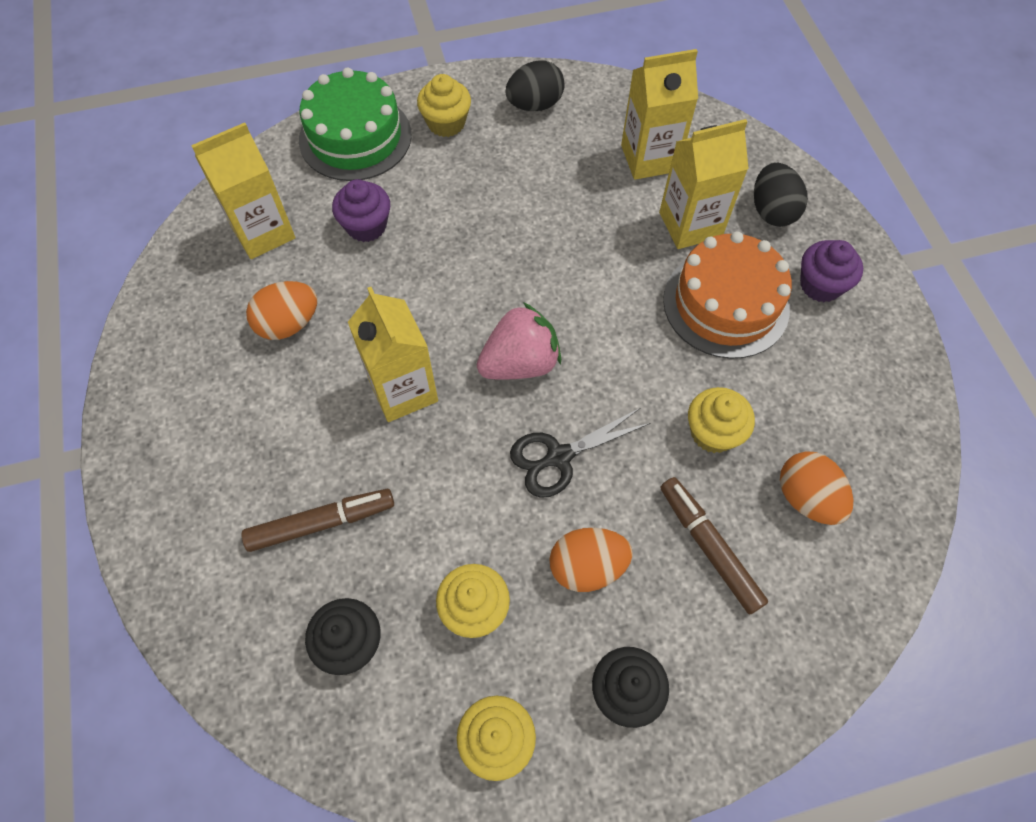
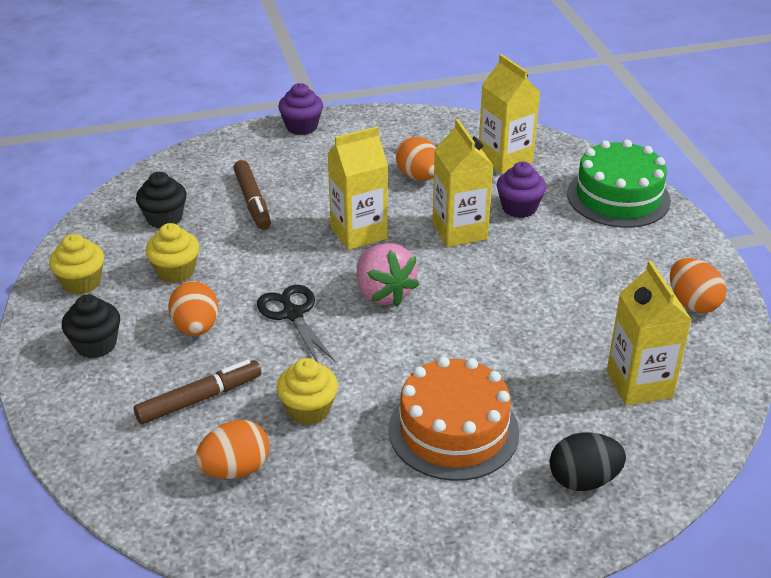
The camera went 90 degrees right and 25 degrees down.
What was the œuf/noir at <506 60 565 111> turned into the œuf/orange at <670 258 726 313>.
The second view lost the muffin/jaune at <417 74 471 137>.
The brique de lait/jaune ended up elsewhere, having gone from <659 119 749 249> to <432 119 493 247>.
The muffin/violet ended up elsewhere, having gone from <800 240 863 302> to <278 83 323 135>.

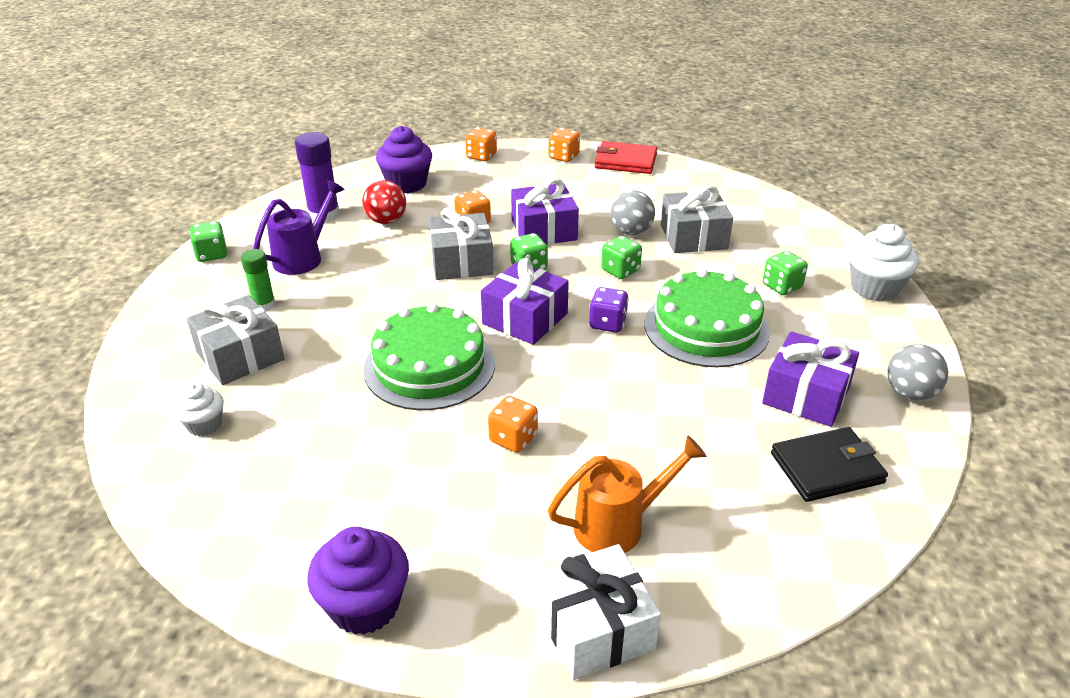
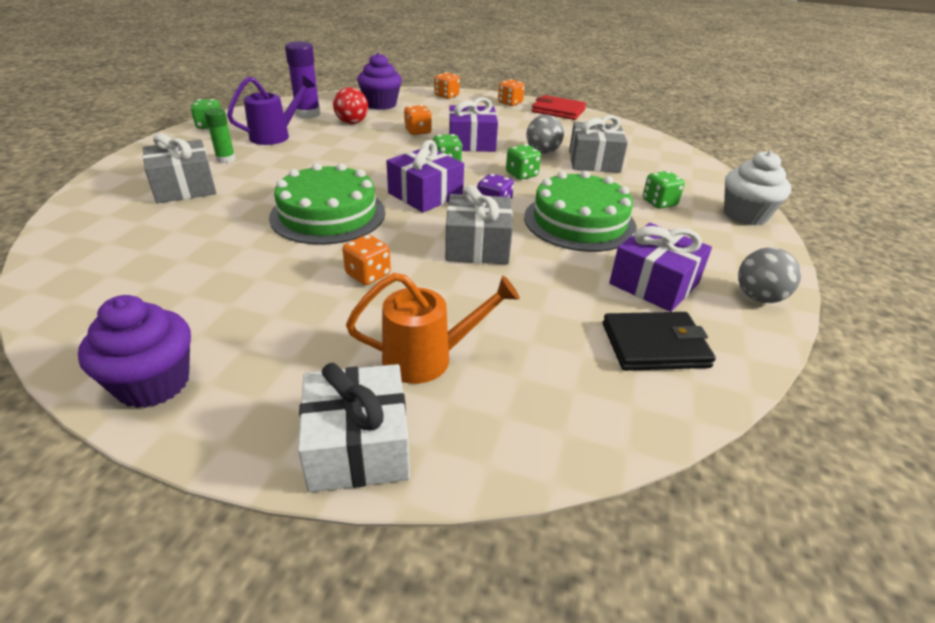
The camera went 10 degrees right and 0 degrees up.
The cadeau/gris ended up elsewhere, having gone from <428 208 494 280> to <445 185 513 264>.
The second view lost the muffin/blanc at <174 383 224 436>.

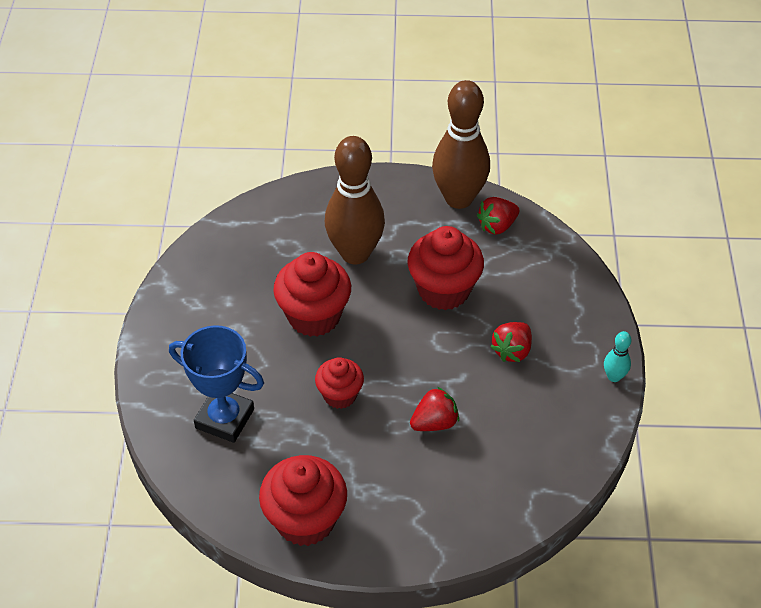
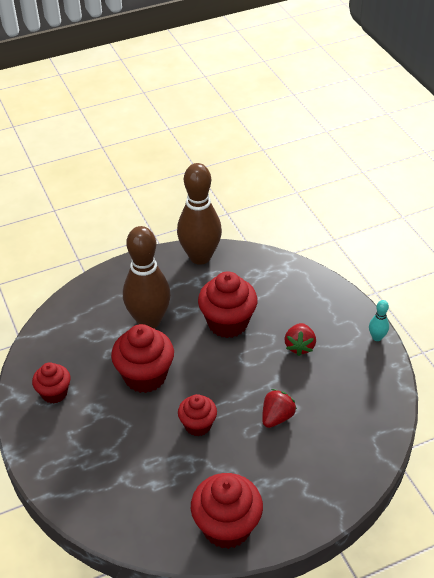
The camera went 25 degrees left and 5 degrees down.
The second view lost the fraise/rouge at <477 197 520 235>.
The second view lost the trophée/bleu at <169 325 264 443>.
The second view gained the muffin/rouge at <32 362 71 404>.

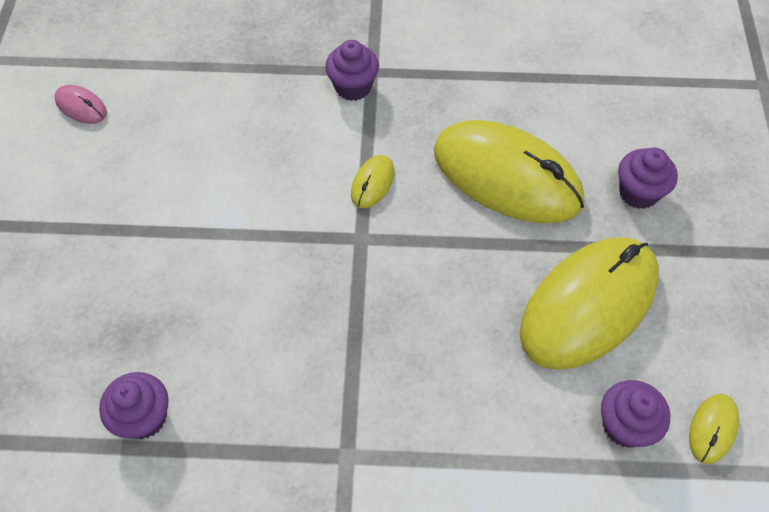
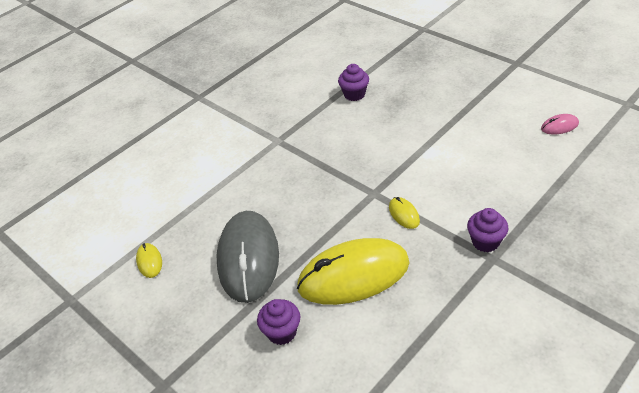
The camera went 135 degrees right and 15 degrees down.
What was the souris/jaune at <520 237 659 370> turned into the souris/gris at <217 211 279 303>.
The second view lost the muffin/violet at <601 380 670 448>.

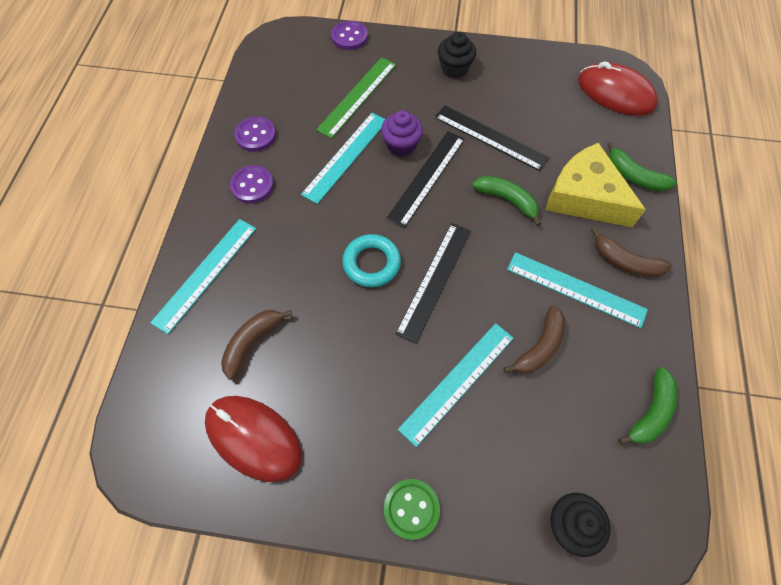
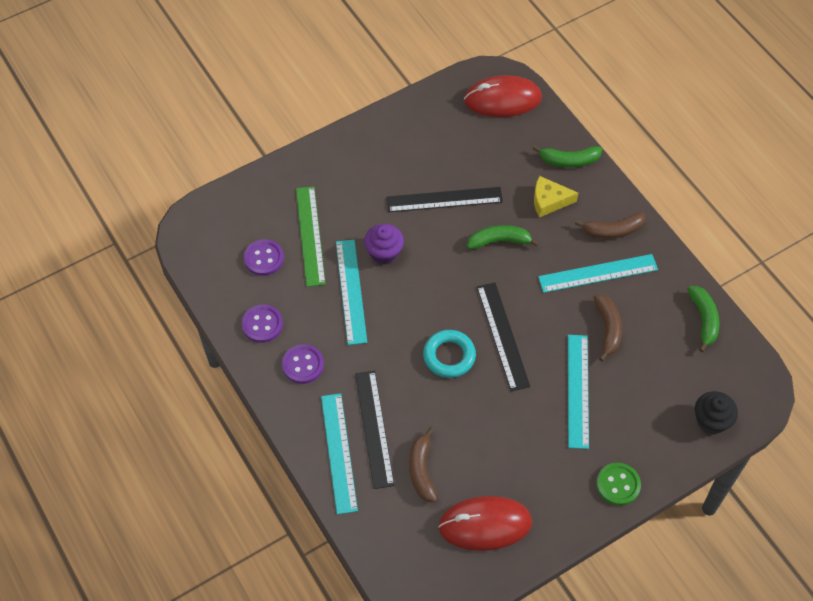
The camera went 40 degrees left and 5 degrees down.
The bouton/violet ended up elsewhere, having gone from <331 21 368 50> to <244 239 284 276>.
The second view lost the muffin/noir at <438 32 476 78>.
The règle/noir ended up elsewhere, having gone from <386 131 465 228> to <355 370 395 489>.
The size of the fromage/jaune at <546 143 646 227> changed by a factor of 0.57.

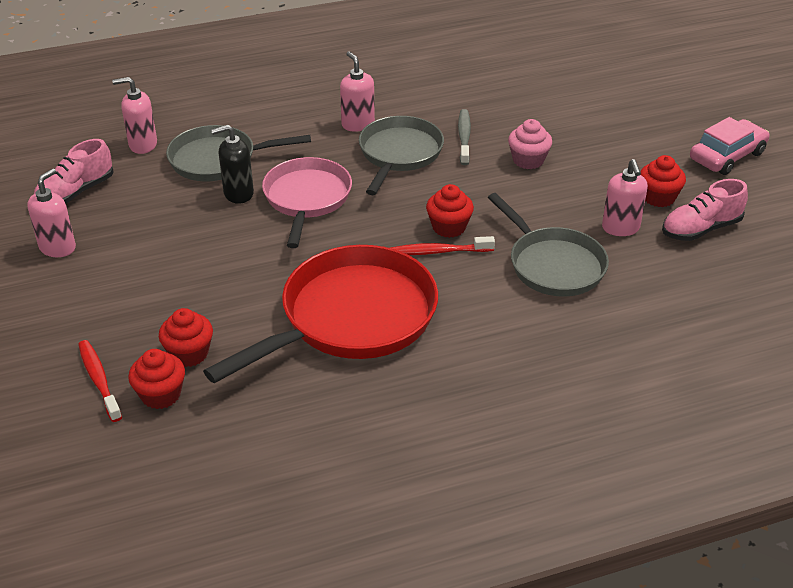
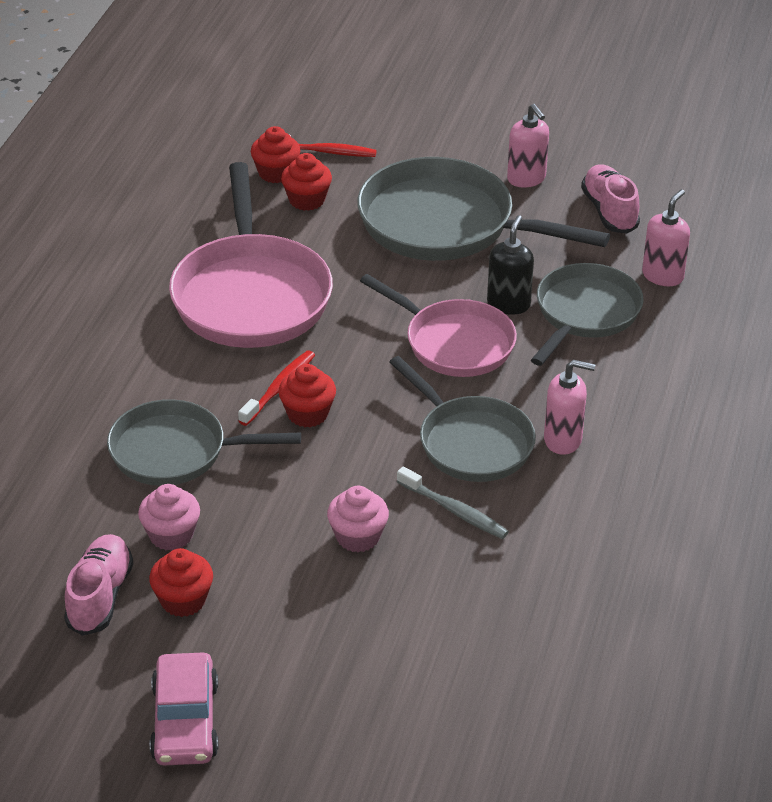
The camera went 125 degrees right and 0 degrees up.
Where the distributeur de savon/rose stood at <602 159 648 236>, the muffin/rose came to stand at <138 484 200 551>.
What was the poêle/rouge at <203 245 438 383> turned into the poêle/rose at <169 162 333 348>.
The second view gained the poêle/gris at <357 157 610 261>.

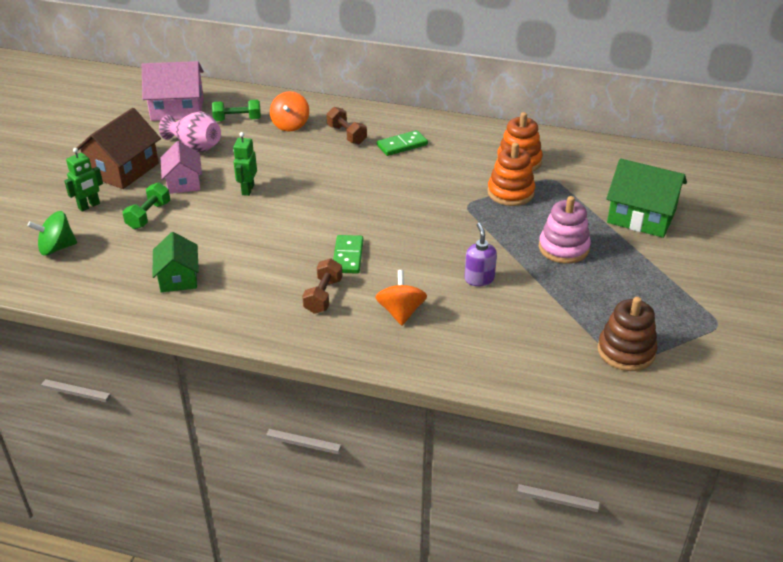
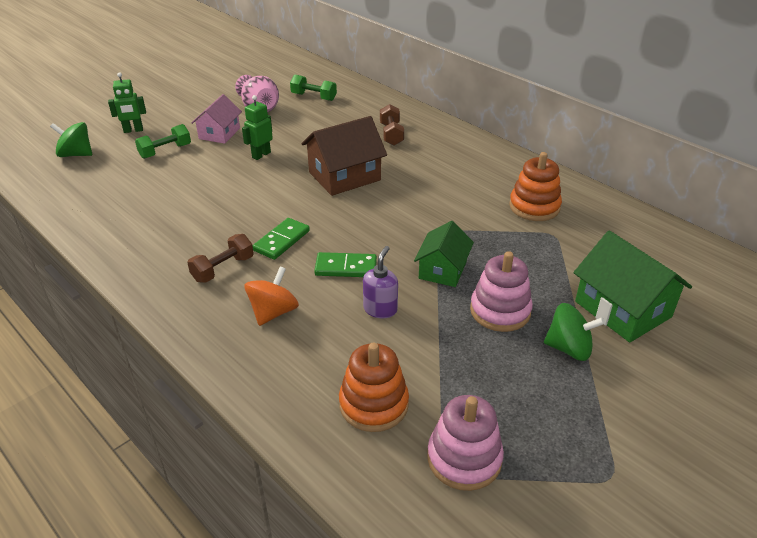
The camera went 30 degrees right and 0 degrees up.
The second view lost the maison/rose at <142 61 204 121>.
The second view lost the toupie/orange at <270 91 309 131>.
The maison/marron ended up elsewhere, having gone from <77 108 161 189> to <301 116 387 196>.
The domino/vert ended up elsewhere, having gone from <377 130 428 156> to <314 252 377 277>.
The jouet à empiler/orange ended up elsewhere, having gone from <487 142 535 206> to <339 343 409 432>.
The maison/vert ended up elsewhere, having gone from <152 232 199 292> to <414 221 474 287>.
What was the jouet à empiler/marron at <598 297 658 371> turned into the jouet à empiler/rose at <427 395 504 491>.
The second view gained the toupie/vert at <544 303 605 361>.

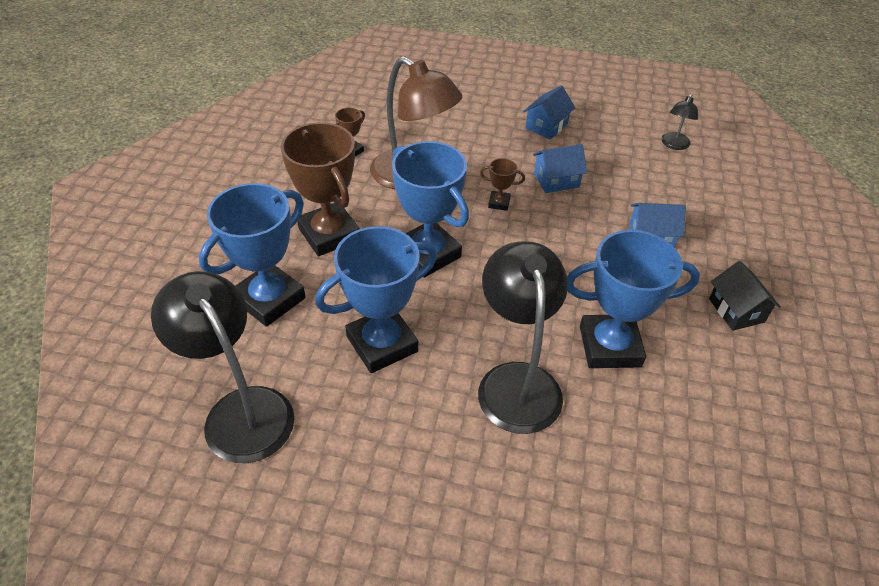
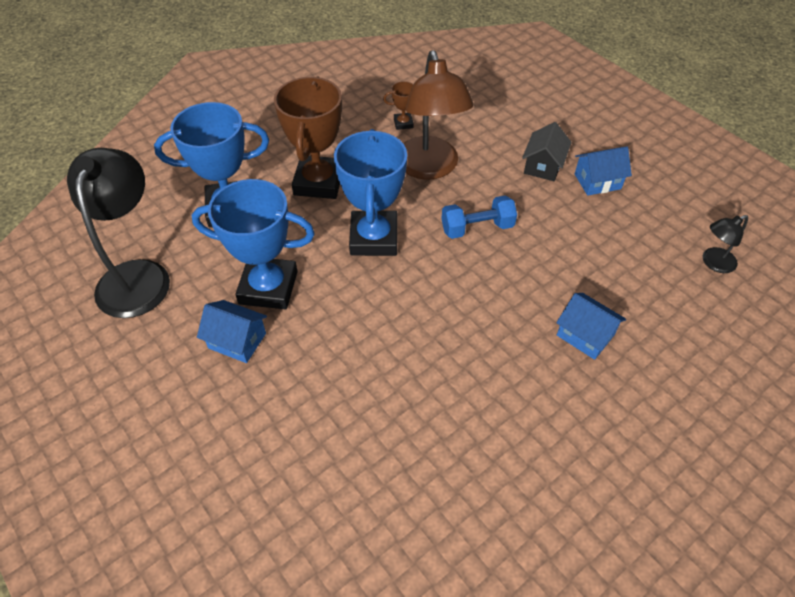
The camera went 40 degrees right and 5 degrees up.
The maison/bleu ended up elsewhere, having gone from <533 144 587 193> to <197 300 267 363>.
Where the trophée/marron stood at <480 158 525 211>, the haltère/bleu came to stand at <441 195 517 239>.
The second view lost the trophée/bleu at <567 230 700 368>.
The second view lost the lampe/noir at <478 241 568 434>.
The maison/noir ended up elsewhere, having gone from <709 261 781 331> to <522 122 572 181>.

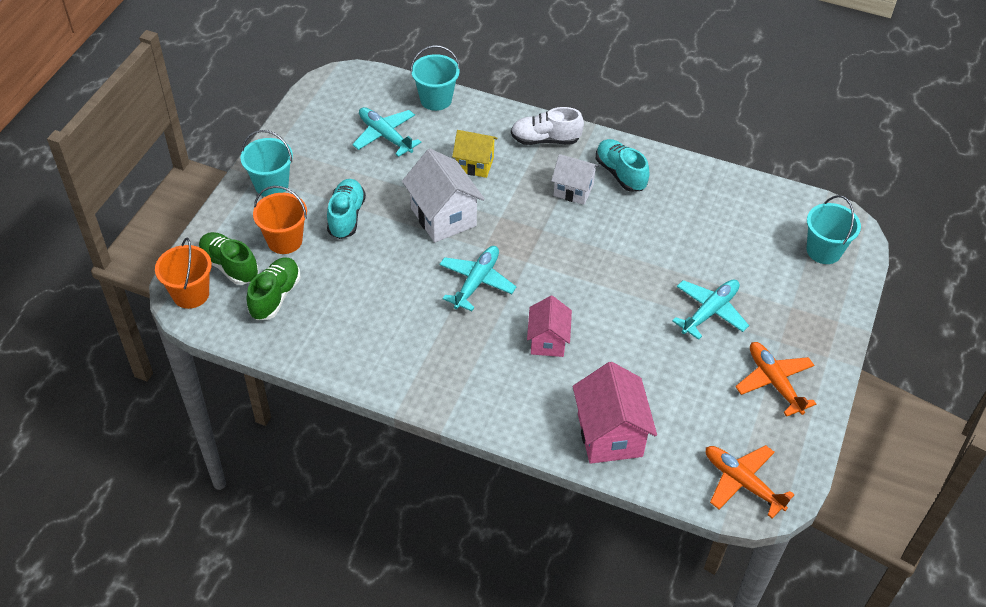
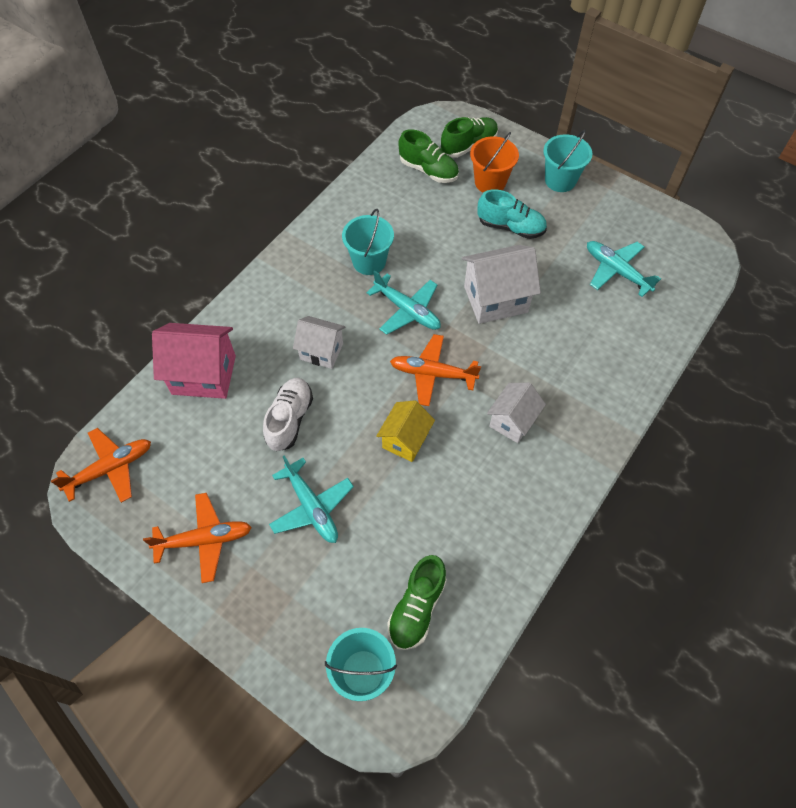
The camera went 105 degrees right and 10 degrees up.
The seau/turquoise ended up elsewhere, having gone from <410 45 460 111> to <342 209 394 275>.
The avion/turquoise at <352 107 421 157> ended up facing another way, 105 degrees counterclockwise from before.
The chaussure/blanc ended up elsewhere, having gone from <511 107 584 145> to <263 378 313 451>.
The maison/jaune ended up elsewhere, having gone from <452 130 498 178> to <376 400 435 462>.
The second view lost the chaussure/turquoise at <596 139 649 192>.
The second view lost the seau/orange at <155 237 212 309>.
What was the maison/rose at <527 296 572 357> turned into the maison/blanc at <293 316 345 369>.
The second view gained the avion/orange at <390 334 481 406>.
The second view gained the chaussure/vert at <387 555 447 650>.

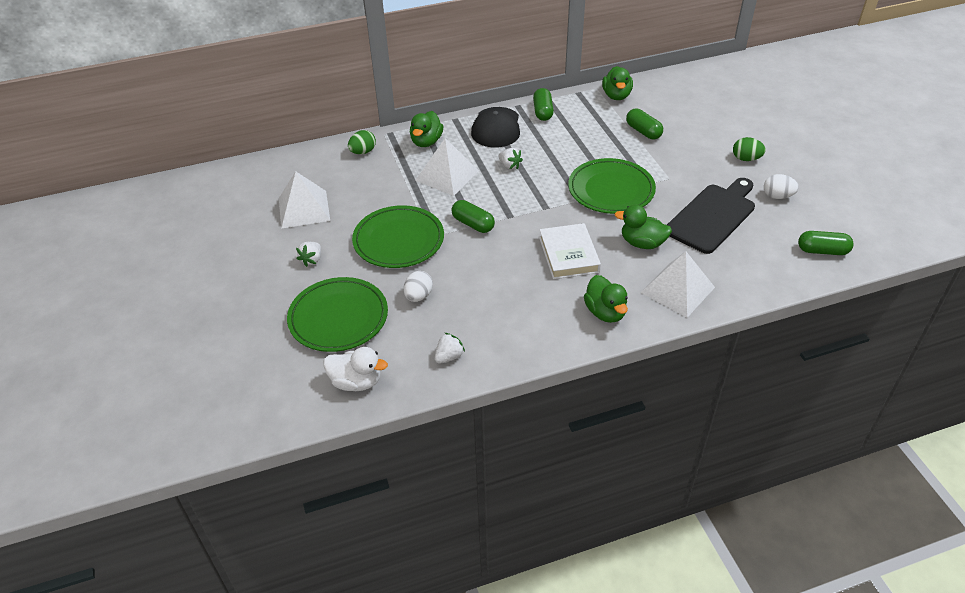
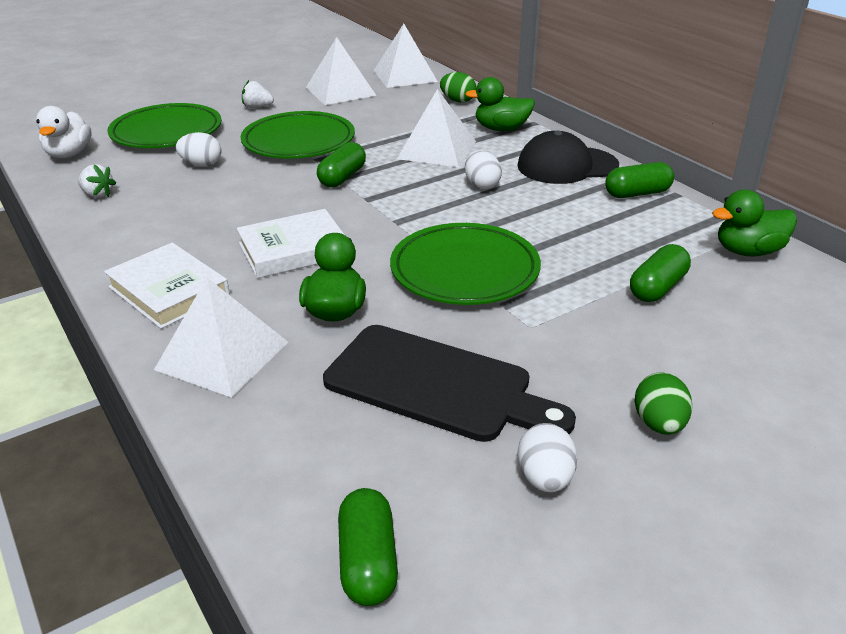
The camera went 75 degrees right and 10 degrees down.
Where the fraise/blanc stood at <498 148 523 170>, the œuf/blanc came to stand at <465 150 502 190>.
Where the canard/vert stood at <584 275 628 323>, the livre/blanc came to stand at <104 243 230 329>.
The second view gained the pyramide/blanc at <373 24 438 88>.

